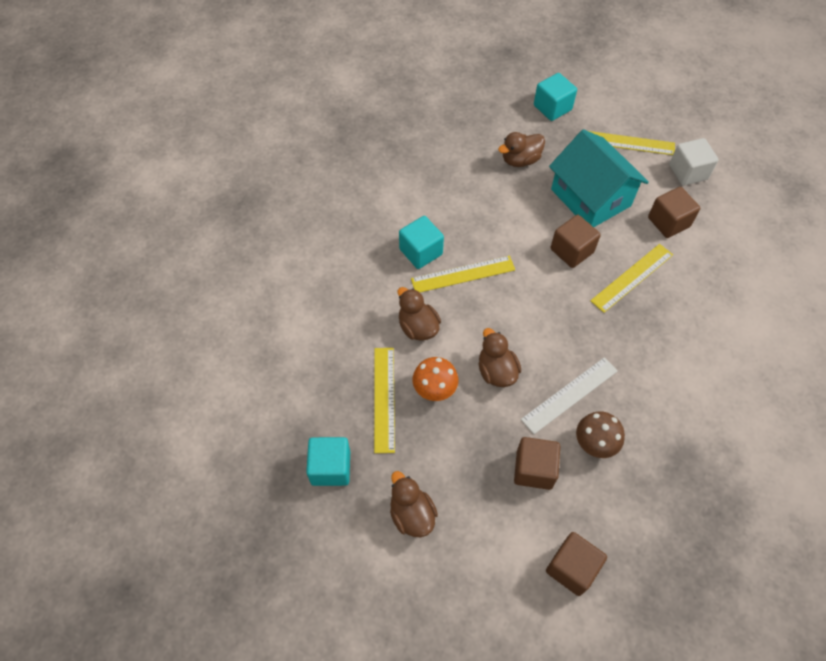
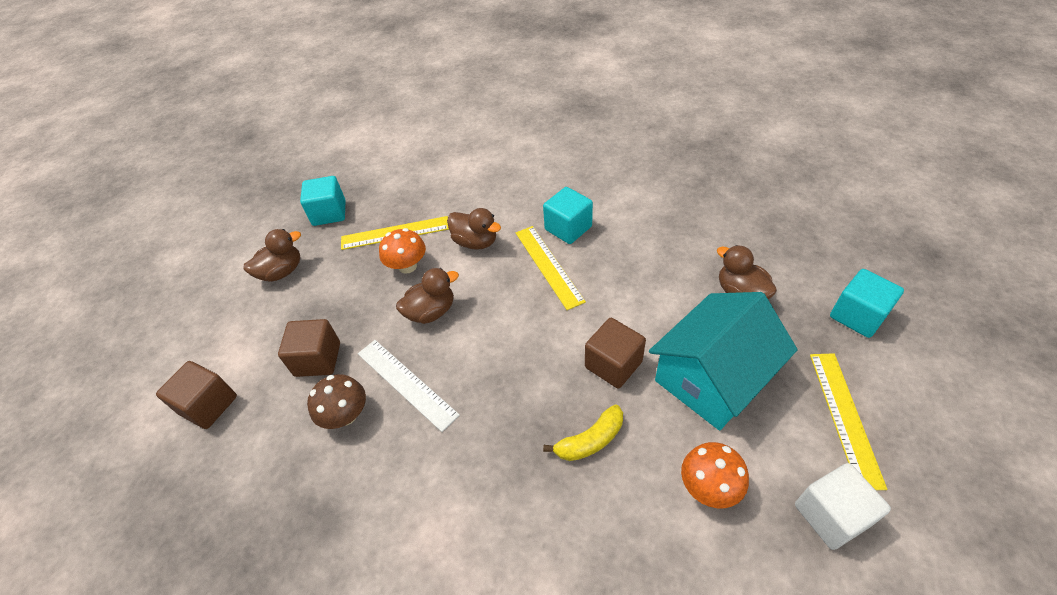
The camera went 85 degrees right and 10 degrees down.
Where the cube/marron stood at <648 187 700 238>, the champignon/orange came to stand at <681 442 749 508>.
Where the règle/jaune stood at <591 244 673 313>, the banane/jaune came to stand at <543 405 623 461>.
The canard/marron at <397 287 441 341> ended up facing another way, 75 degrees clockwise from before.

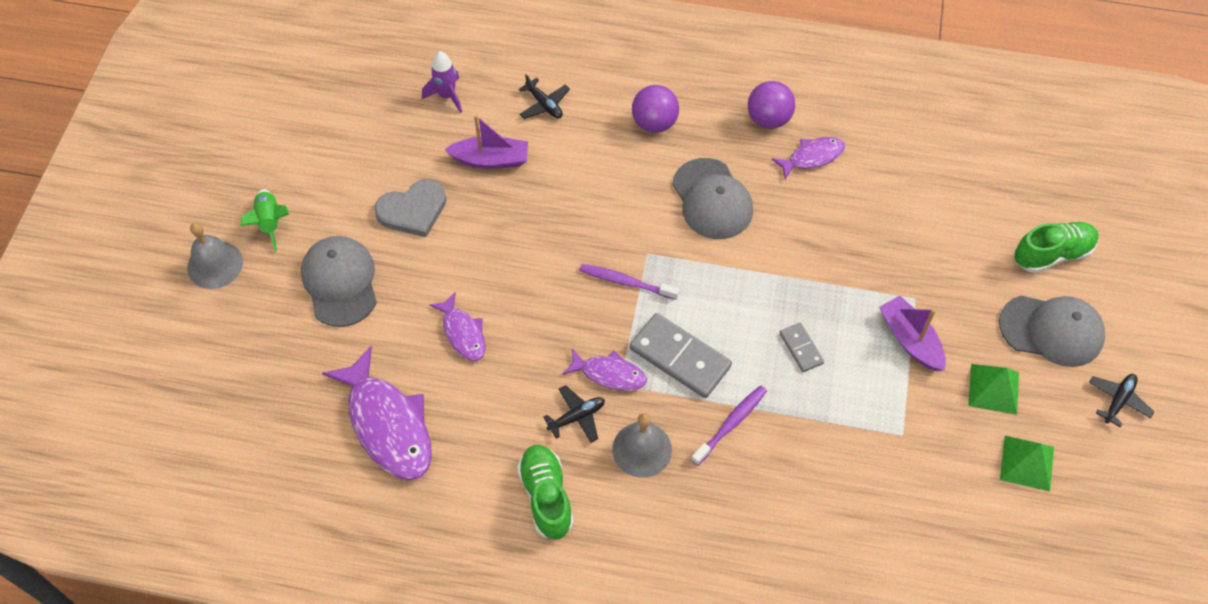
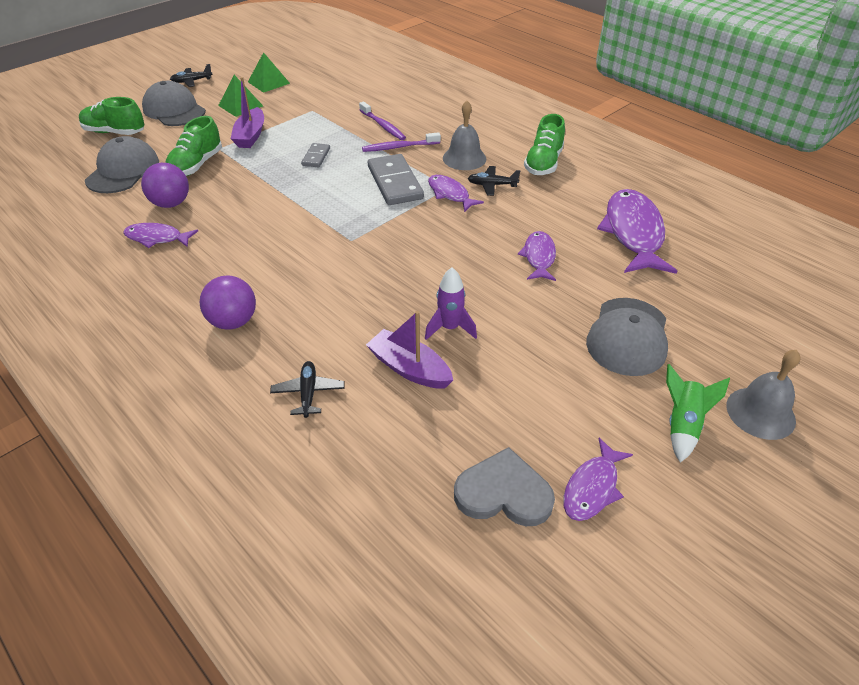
The camera went 145 degrees left and 15 degrees down.
The fusée/violet ended up elsewhere, having gone from <422 51 462 113> to <425 268 477 340>.
The balle/violet ended up elsewhere, having gone from <748 81 795 129> to <141 163 189 208>.
The casquette/gris ended up elsewhere, having gone from <672 158 753 239> to <85 136 159 193>.
The cœur/gris ended up elsewhere, having gone from <374 179 447 237> to <454 447 555 526>.
The brosse à dents/violet ended up elsewhere, having gone from <579 264 679 300> to <359 102 406 140>.
The second view gained the chaussure/vert at <165 116 222 176>.
The second view gained the poisson/violet at <563 438 633 521>.

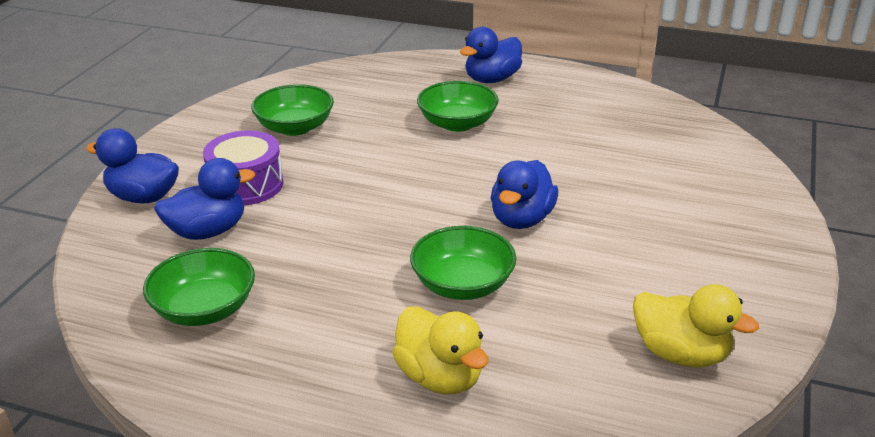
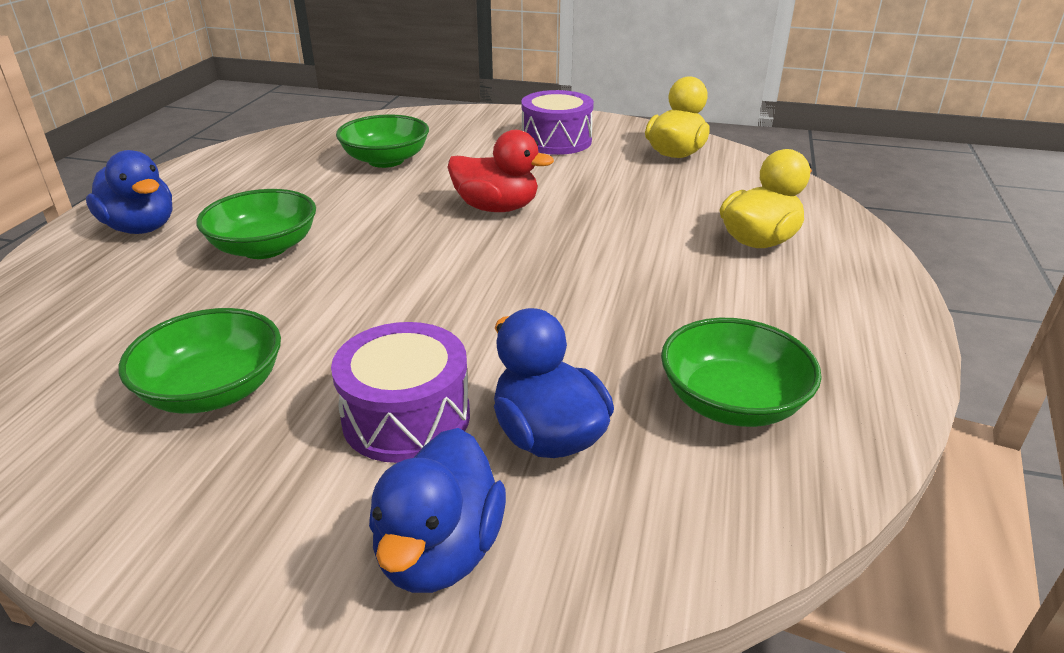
The camera went 95 degrees left and 0 degrees up.
What was the canard/bleu at <491 160 558 229> turned into the canard/rouge at <447 130 554 212>.
The bol/vert ended up elsewhere, having gone from <410 226 517 300> to <336 114 429 168>.
The second view gained the tambour/violet at <521 90 594 155>.

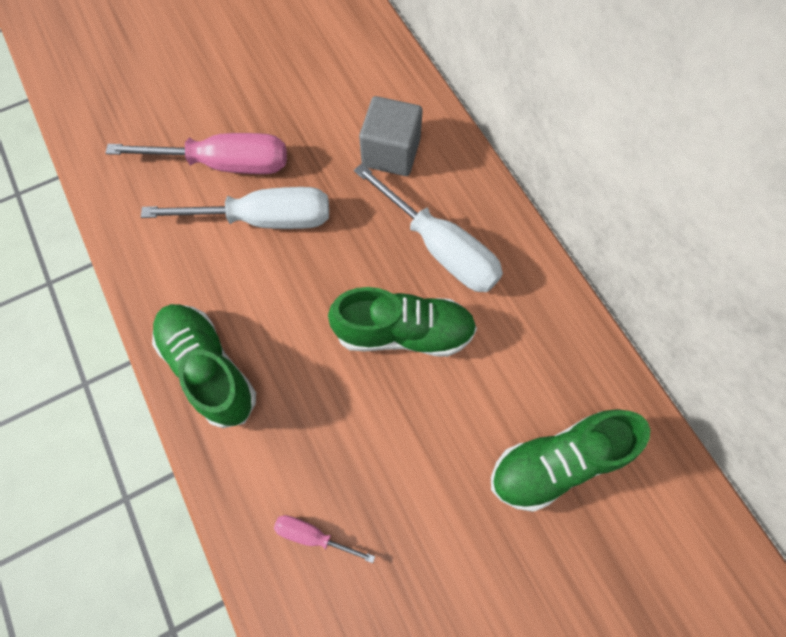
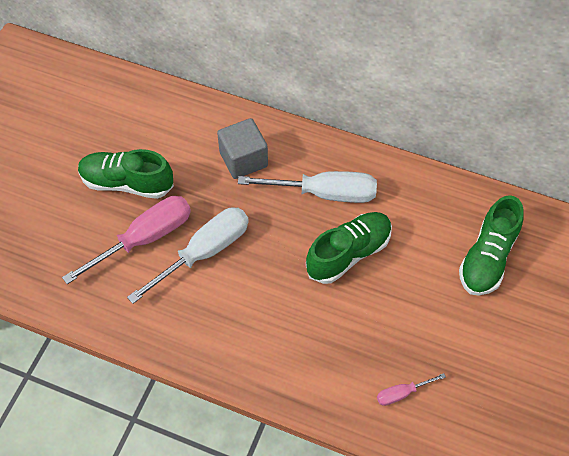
The camera went 40 degrees left and 10 degrees down.
The chaussure/vert ended up elsewhere, having gone from <152 304 256 428> to <78 149 174 199>.

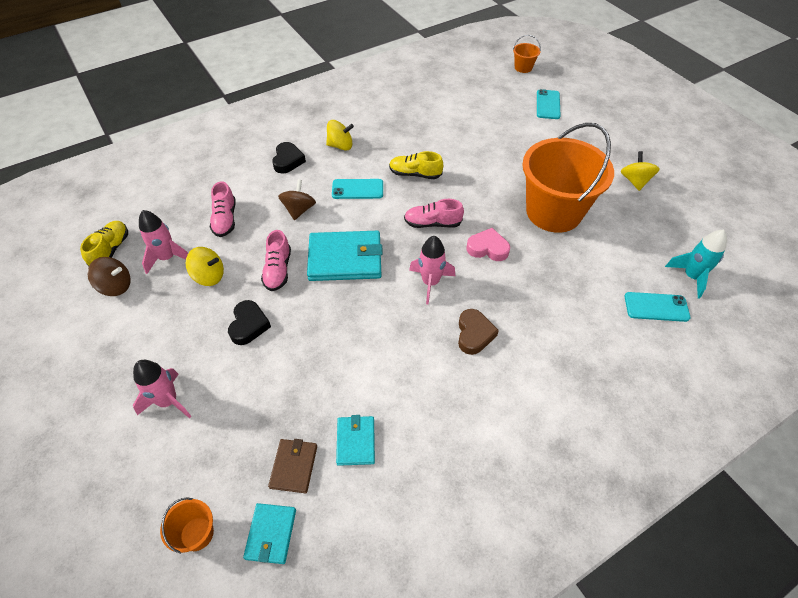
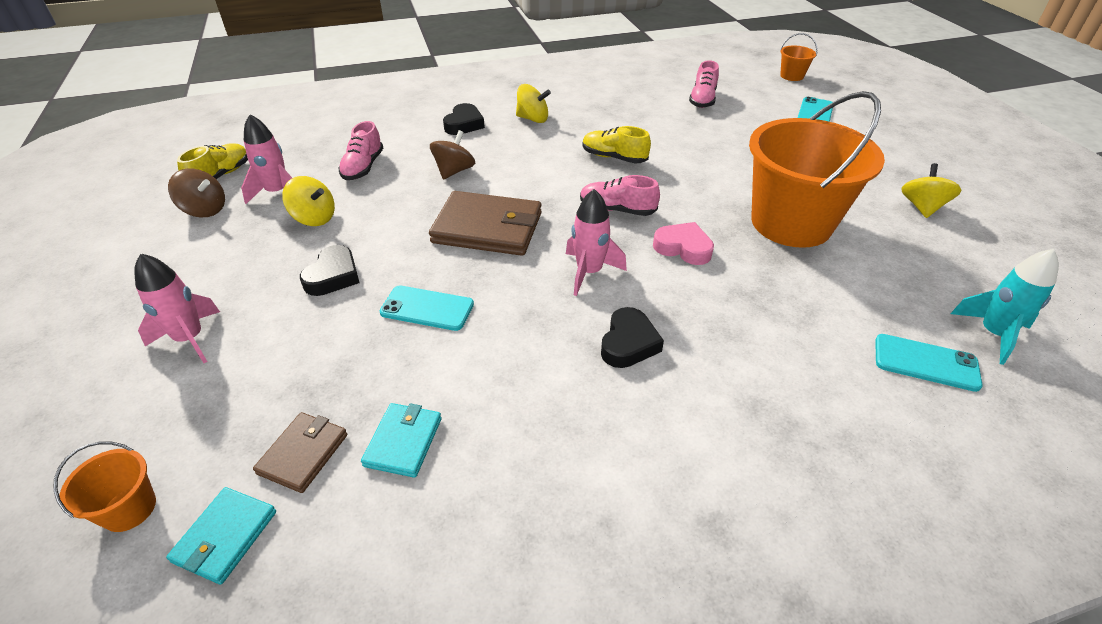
The camera went 15 degrees right and 10 degrees down.
The téléphone/turquoise ended up elsewhere, having gone from <332 179 383 199> to <380 285 474 331>.
The chaussure/rose ended up elsewhere, having gone from <261 230 291 291> to <689 60 719 108>.
What was the portefeuille/turquoise at <307 231 383 281> turned into the portefeuille/marron at <429 191 542 256>.
What was the cœur/marron at <458 309 499 355> turned into the cœur/noir at <601 307 664 368>.

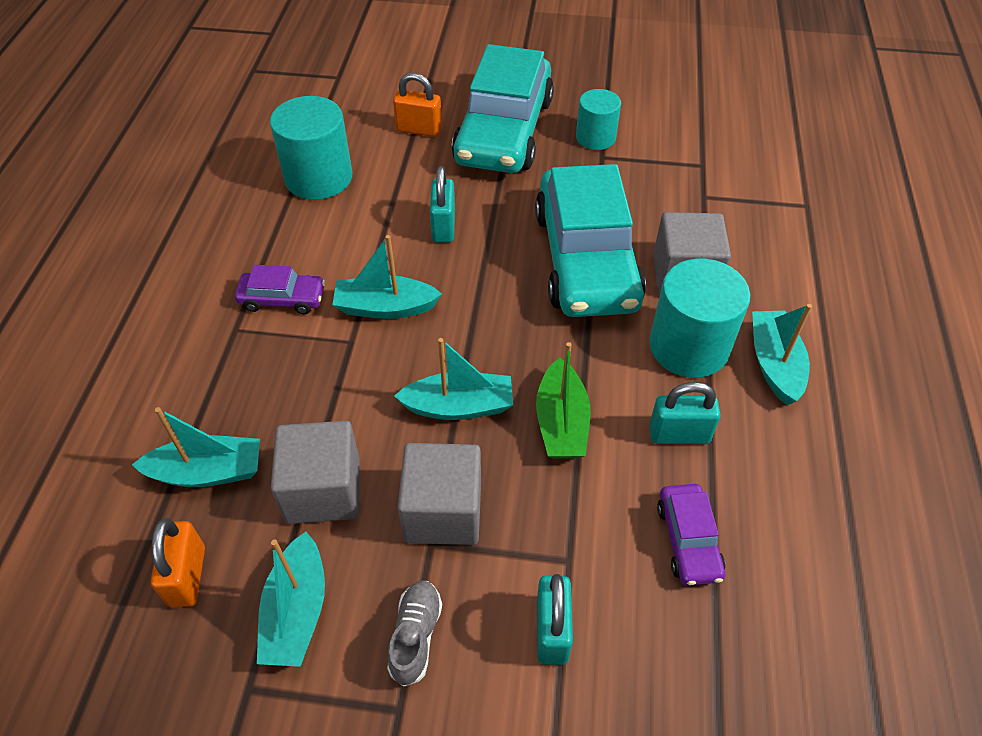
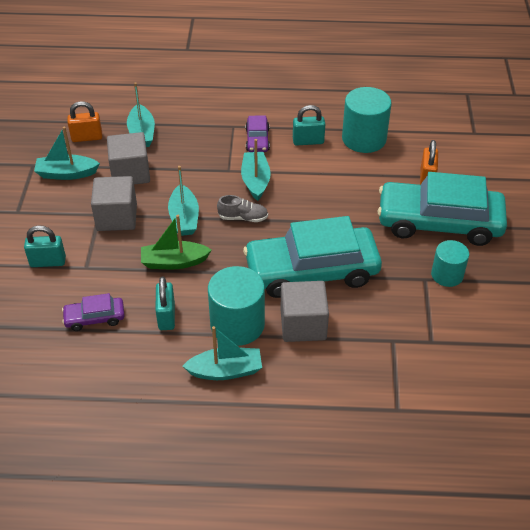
The camera went 85 degrees right and 5 degrees down.
The cadenas/turquoise ended up elsewhere, having gone from <430 166 455 243> to <293 105 325 145>.
The chaussure/gris ended up elsewhere, having gone from <387 580 442 687> to <217 195 268 222>.

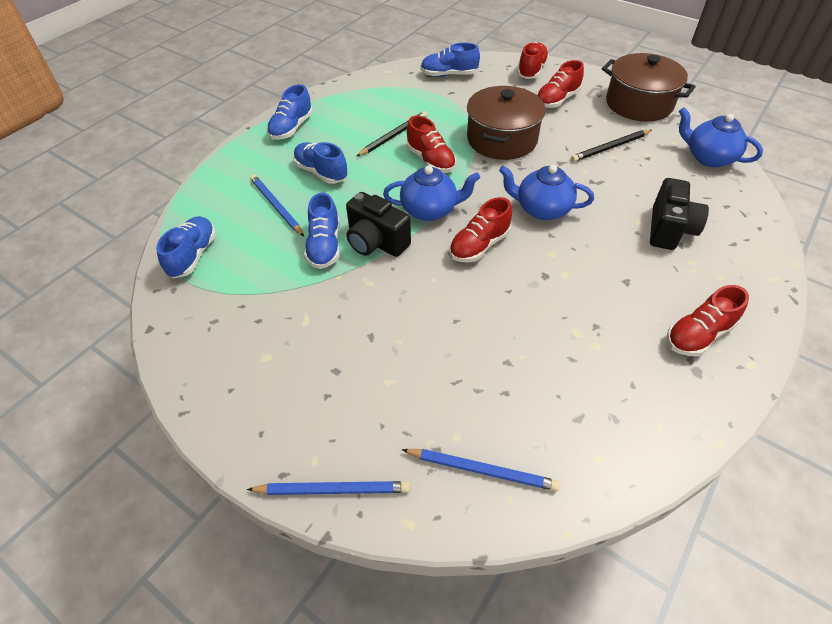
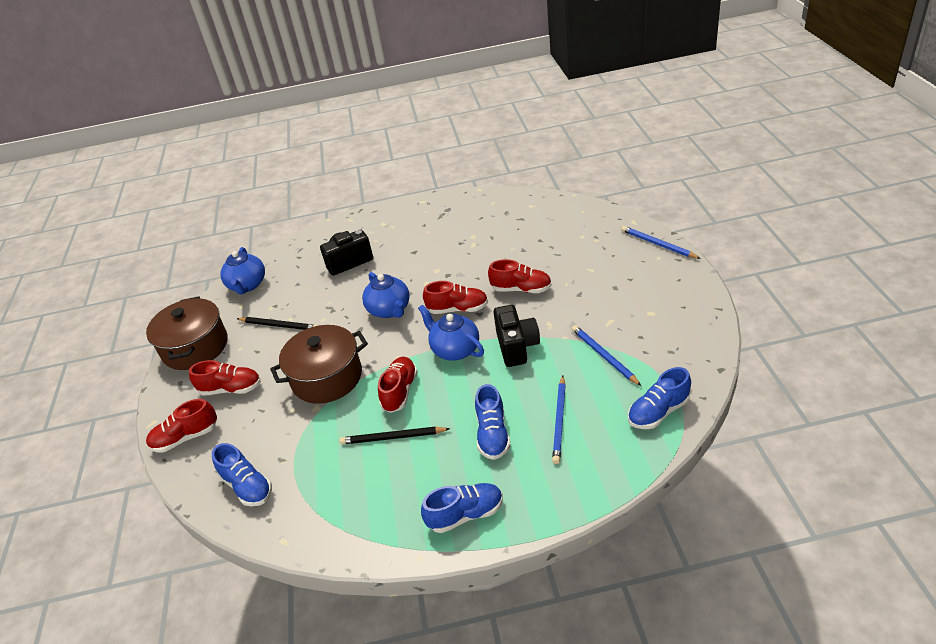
The camera went 130 degrees left and 10 degrees down.
The second view lost the chaussure/bleu at <304 193 340 269>.
The chaussure/rouge ended up elsewhere, having gone from <667 285 749 356> to <488 259 552 293>.
The crayon/bleu ended up elsewhere, having gone from <402 449 560 491> to <572 325 641 386>.

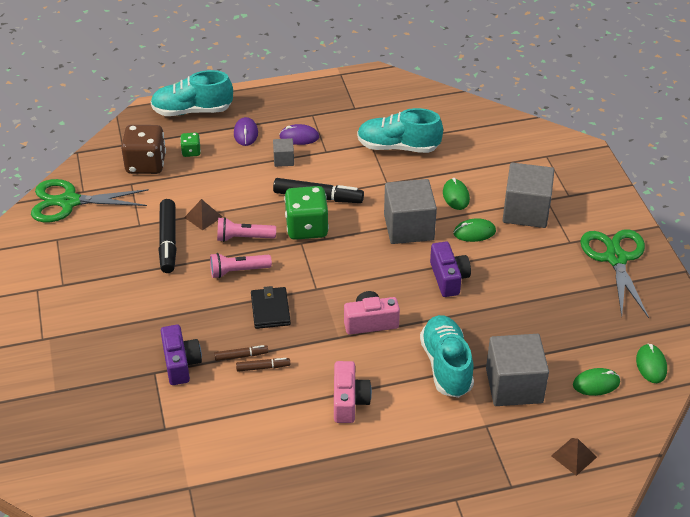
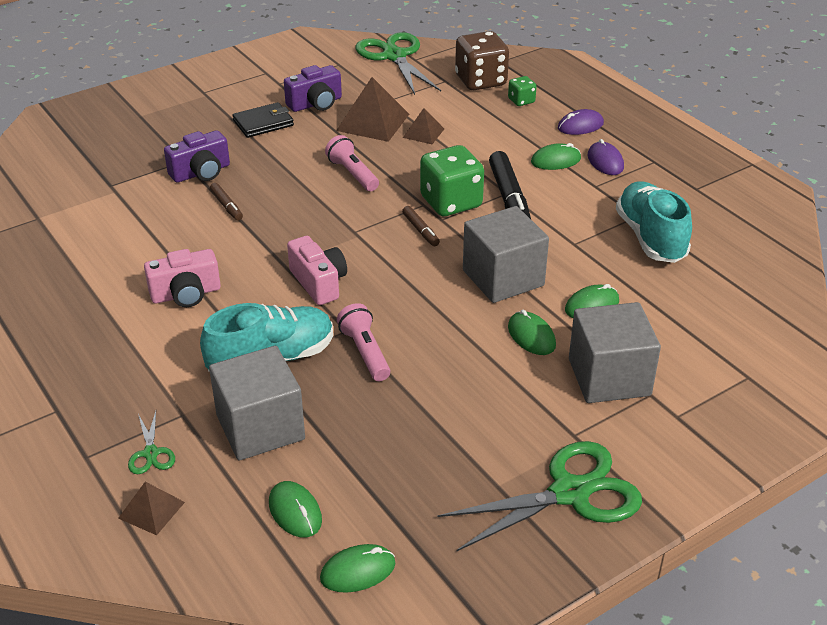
The camera went 70 degrees right and 5 degrees down.
The second view lost the chaussure/turquoise at <150 70 233 116>.
Where the cube/gris stood at <273 138 294 167>, the souris/vert came to stand at <531 143 581 170>.
Where the feutre/noir stood at <159 199 177 273>, the pyramide/marron came to stand at <336 77 409 142>.
The lampe de poche/rose ended up elsewhere, having gone from <217 217 276 242> to <337 303 390 381>.
The appareil photo/violet ended up elsewhere, having gone from <430 242 471 297> to <284 65 342 112>.
The portefeuille/noir ended up elsewhere, having gone from <251 286 291 329> to <233 102 294 138>.
The feutre/marron ended up elsewhere, having gone from <236 358 290 372> to <402 206 440 246>.
The second view gained the ciseaux/vert at <128 411 175 474>.

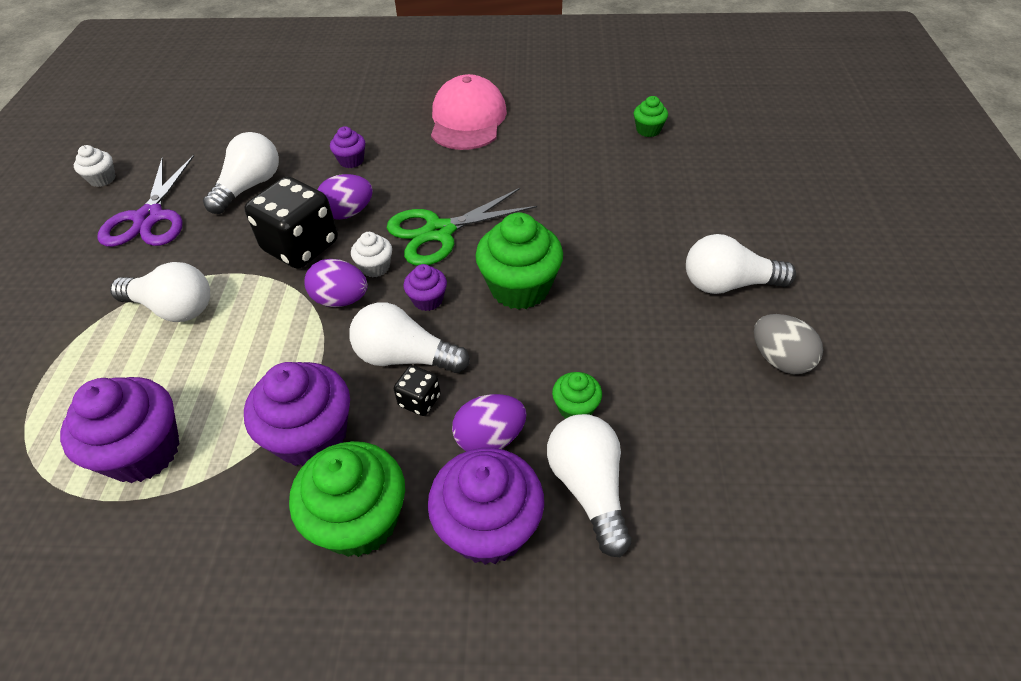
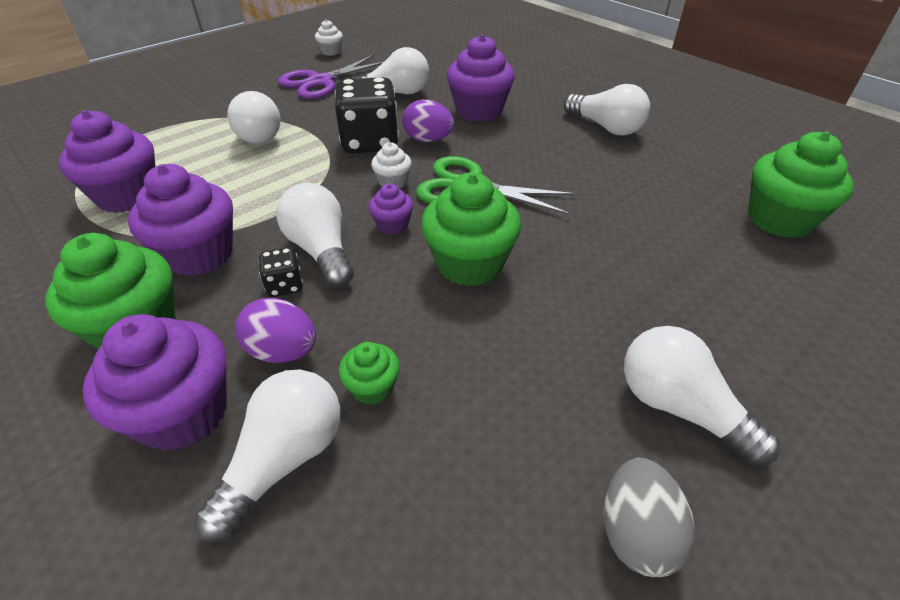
The camera went 45 degrees right and 5 degrees down.
Where the casquette/rose stood at <431 74 507 150>, the ampoule/blanc came to stand at <564 84 650 136>.
The size of the muffin/vert at <634 96 668 137> changed by a factor of 1.99.
The size of the muffin/violet at <330 126 365 168> changed by a factor of 1.99.
The second view lost the œuf/violet at <304 259 368 307>.

